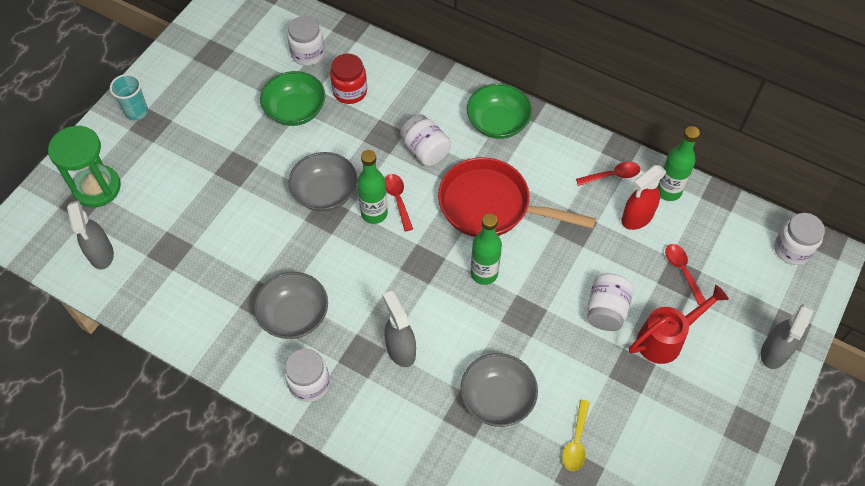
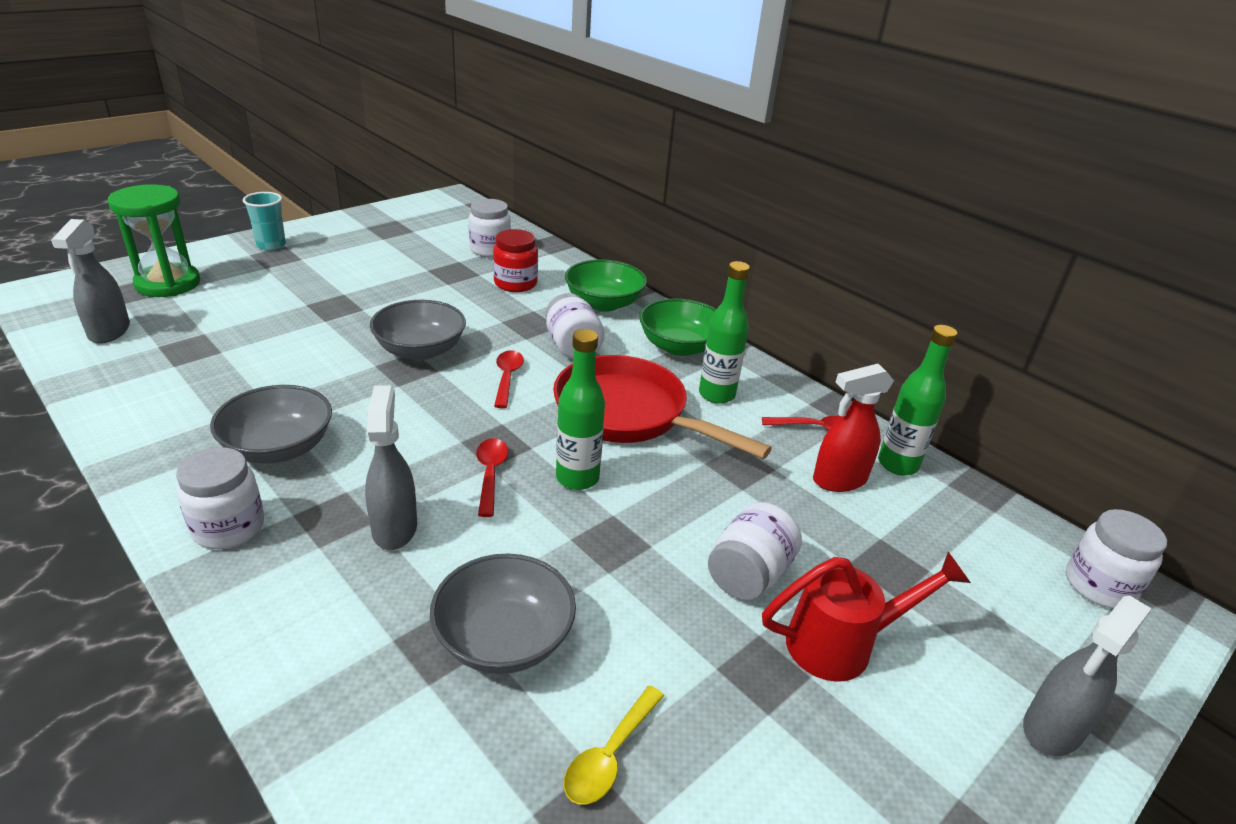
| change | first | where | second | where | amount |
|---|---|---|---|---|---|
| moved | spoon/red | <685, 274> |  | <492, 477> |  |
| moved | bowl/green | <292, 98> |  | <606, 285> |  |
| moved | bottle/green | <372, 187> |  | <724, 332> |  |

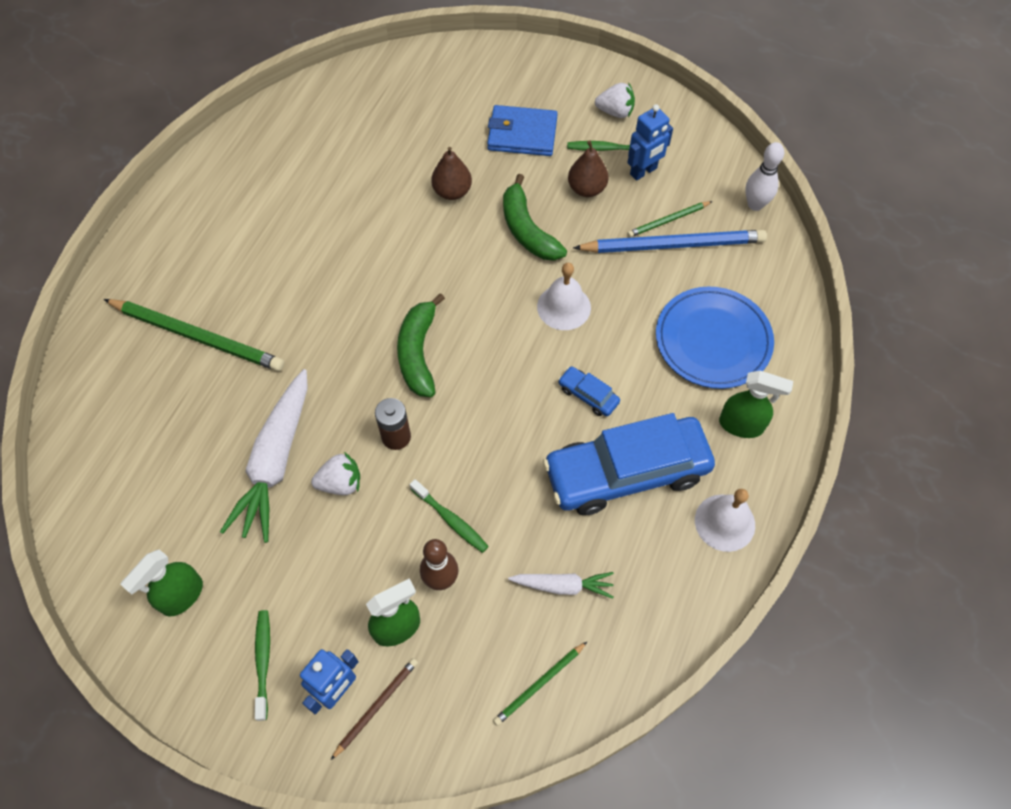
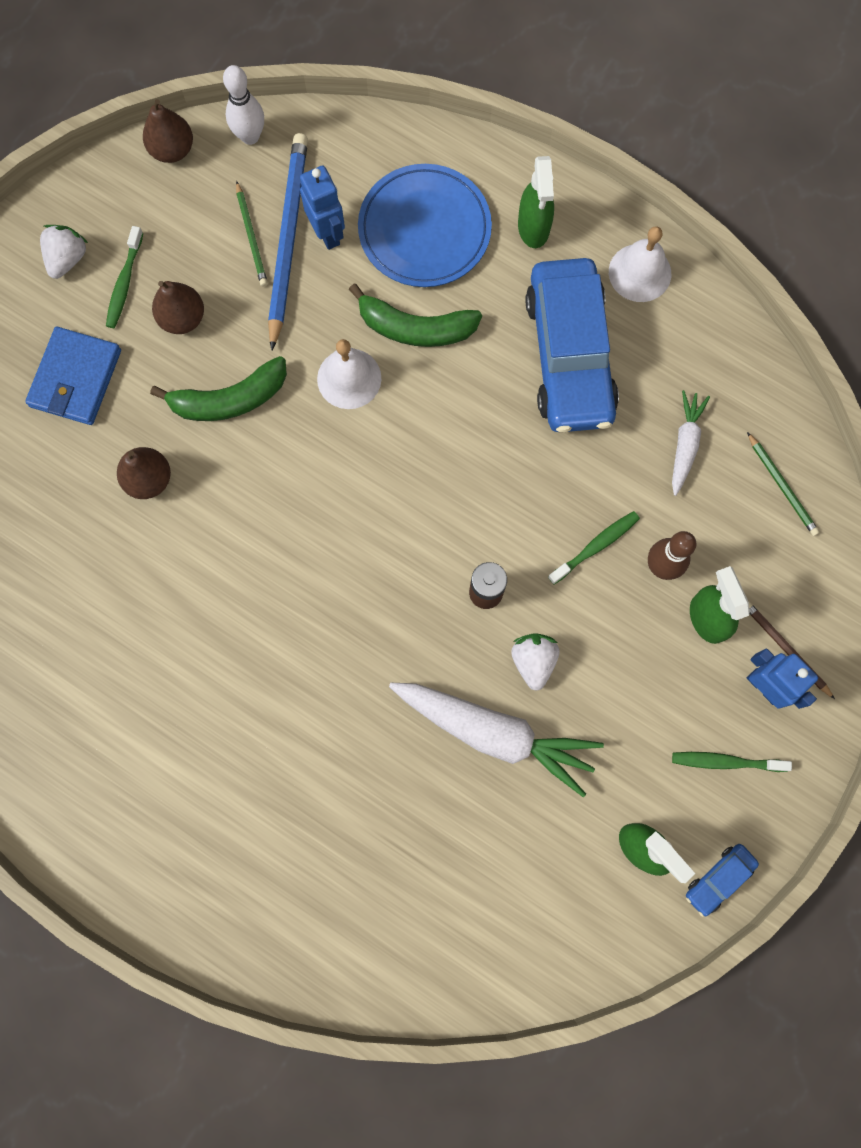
| change | first | where | second | where | amount |
|---|---|---|---|---|---|
| added |  |  | pear/brown | <168, 131> |  |
| moved | robot/blue | <650, 142> |  | <322, 207> |  |
| moved | banana/green | <421, 345> |  | <415, 315> |  |
| turned | spray bottle/green | <756, 404> |  | <536, 202> | 150 degrees clockwise |
| moved | car/blue | <589, 391> |  | <722, 880> |  |
| removed | pencil/green | <194, 335> |  |  |  |

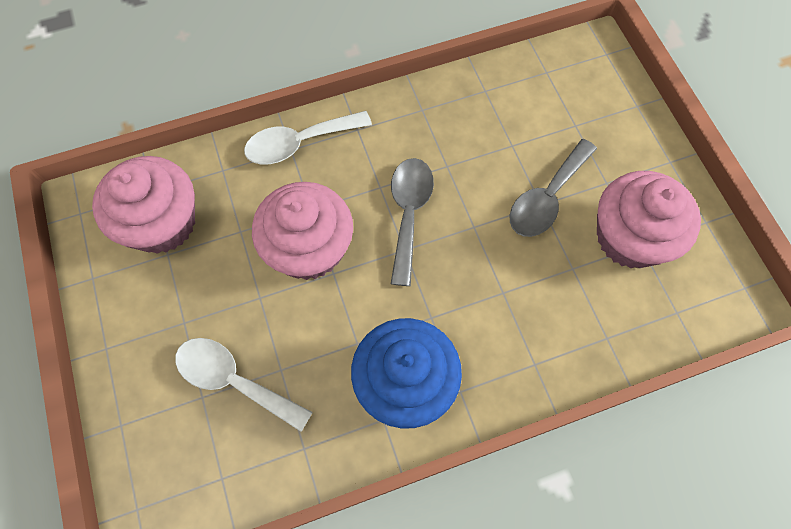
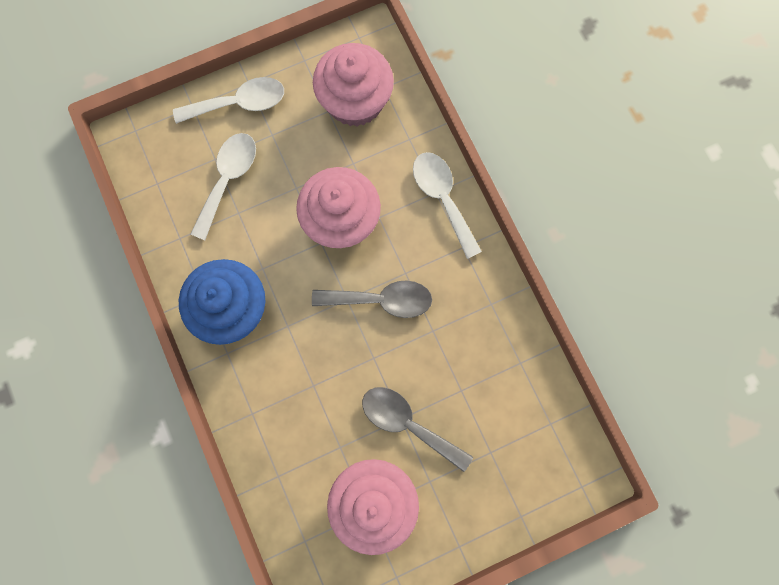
| change | first | where | second | where | amount |
|---|---|---|---|---|---|
| added |  |  | spoon/white | <228, 100> |  |

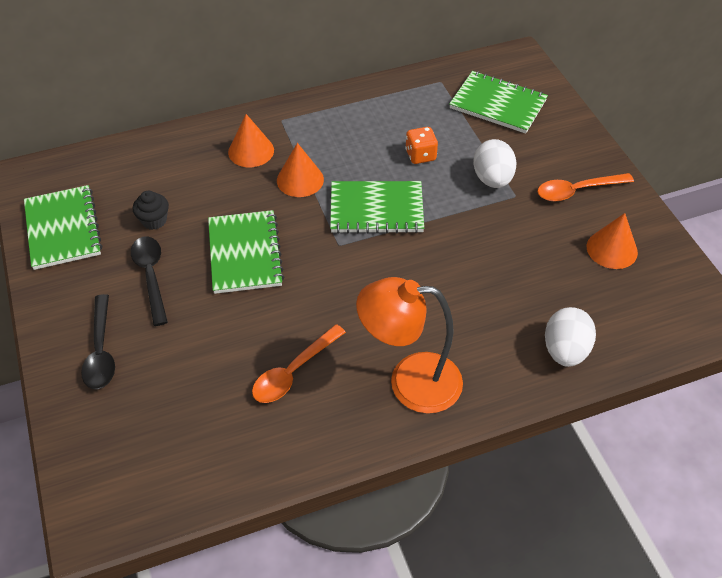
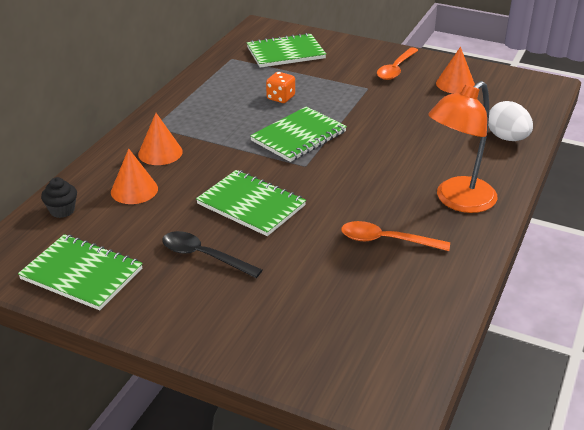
| change | first | where | second | where | amount |
|---|---|---|---|---|---|
| moved | cupcake/black | <151, 210> |  | <59, 197> |  |
| moved | cone/orange | <300, 170> |  | <134, 176> |  |
| turned | spoon/orange | <299, 363> |  | <395, 236> | 105 degrees clockwise |
| removed | spoon/black | <98, 341> |  |  |  |
| removed | egg/white | <494, 163> |  |  |  |

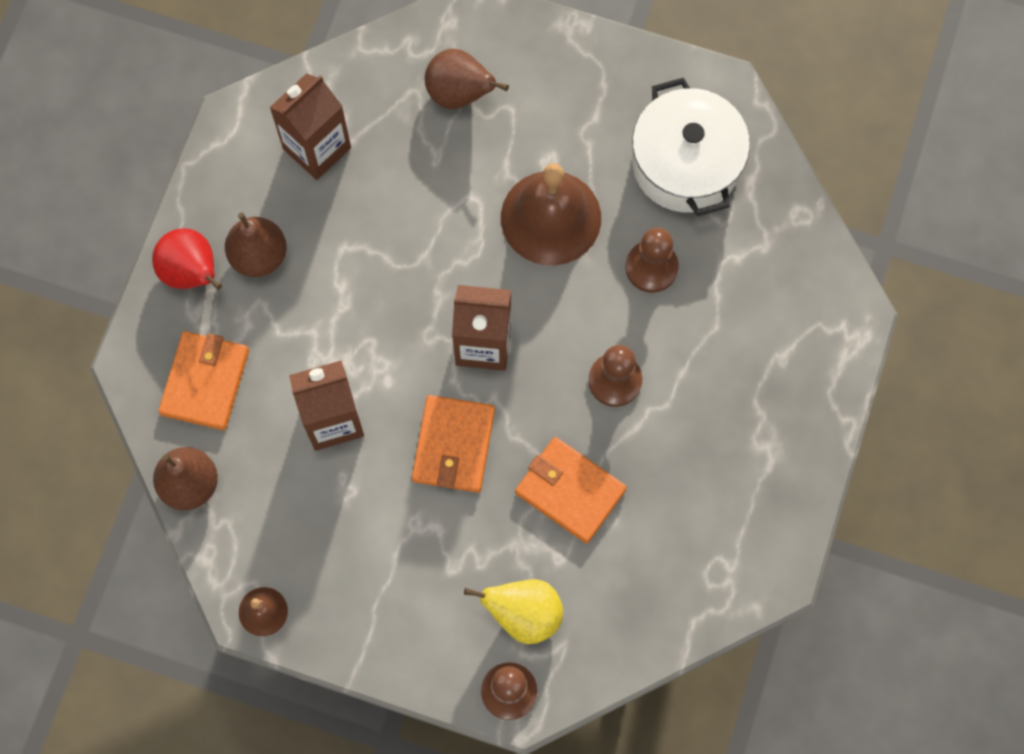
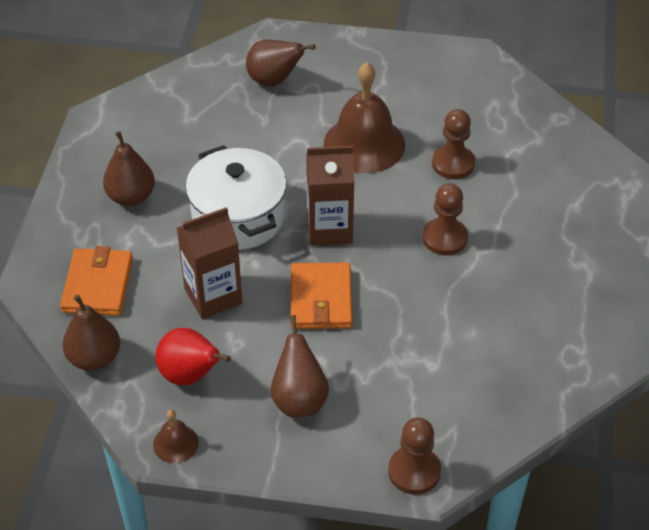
| change | first | where | second | where | amount |
|---|---|---|---|---|---|
| moved | pear/red | <187, 259> |  | <193, 356> |  |
| moved | pot/white | <691, 146> |  | <236, 197> |  |
| added |  |  | pear/brown | <299, 366> |  |
| removed | carton/brown | <310, 126> |  |  |  |
| removed | pear/yellow | <513, 611> |  |  |  |
| removed | wallet/orange | <571, 490> |  |  |  |

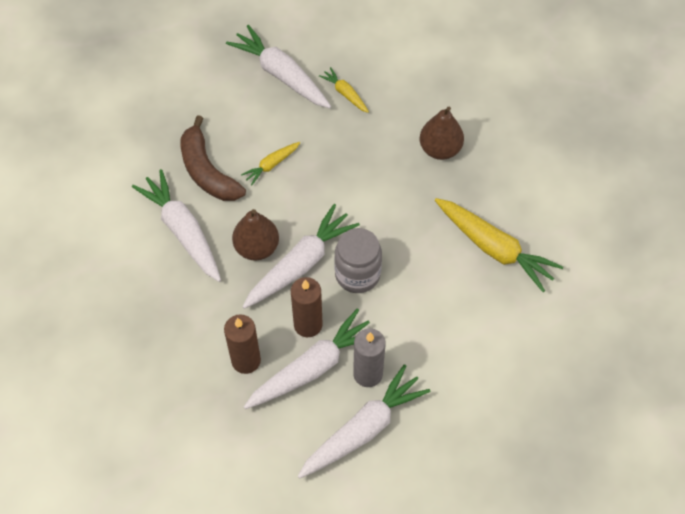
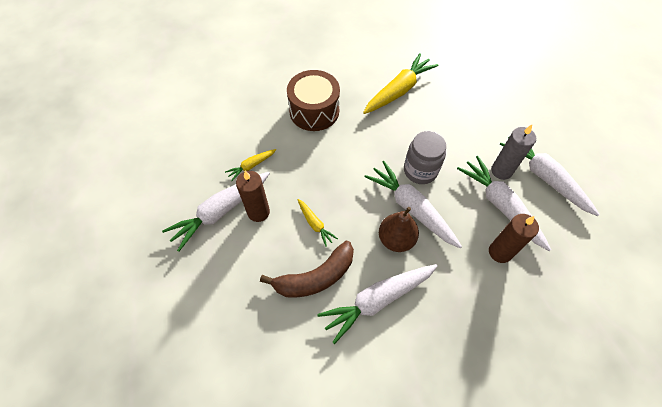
| change | first | where | second | where | amount |
|---|---|---|---|---|---|
| moved | candle/brown | <307, 307> |  | <253, 196> |  |
| replaced | pear/brown | <442, 133> | drum/brown | <313, 100> |  |

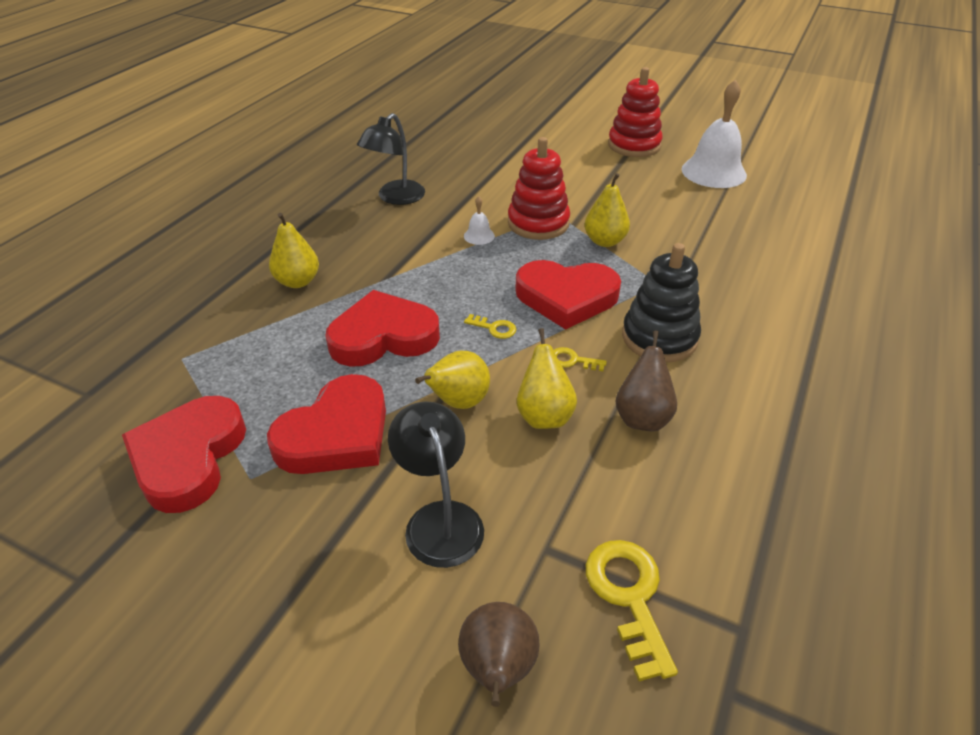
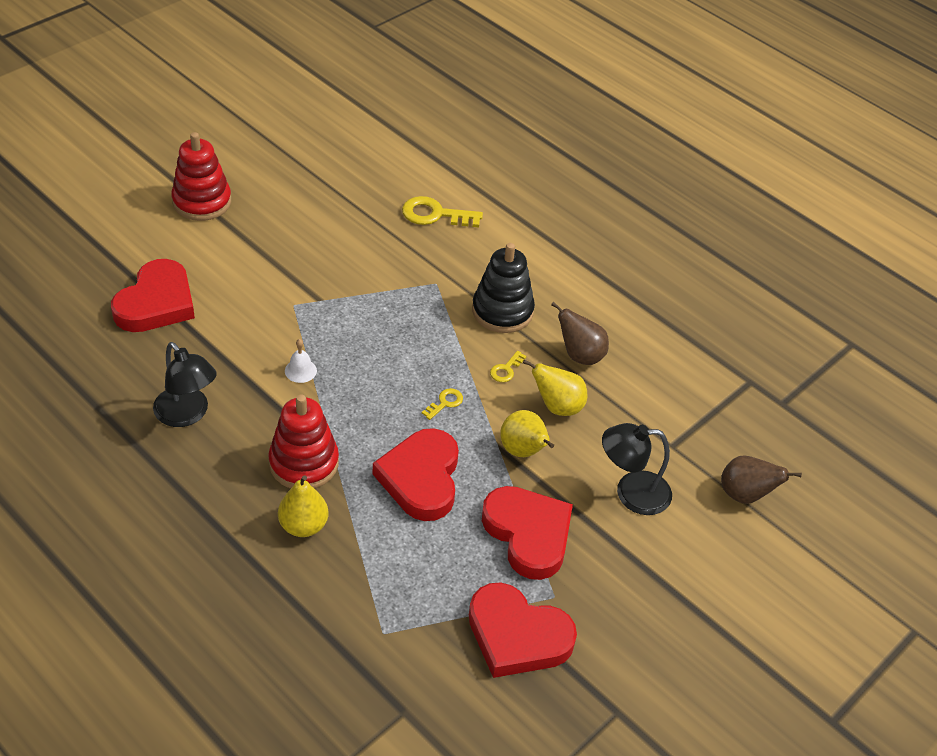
| change | first | where | second | where | amount |
|---|---|---|---|---|---|
| moved | heart/red | <568, 295> |  | <153, 295> |  |
| moved | stacking toy/red | <539, 188> |  | <303, 442> |  |
| moved | key/yellow | <632, 610> |  | <442, 211> |  |
| removed | pear/yellow | <607, 210> |  |  |  |
| removed | bell/white | <714, 133> |  |  |  |

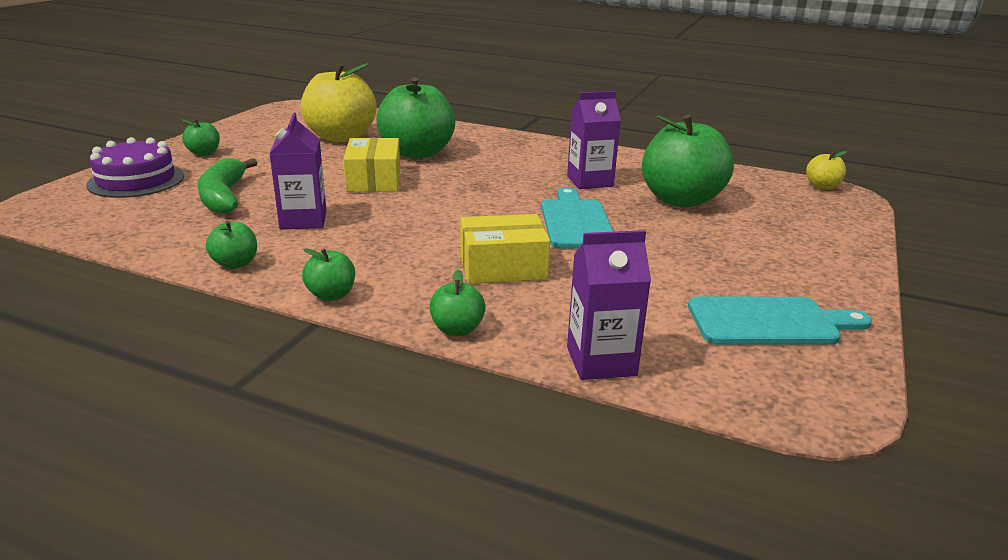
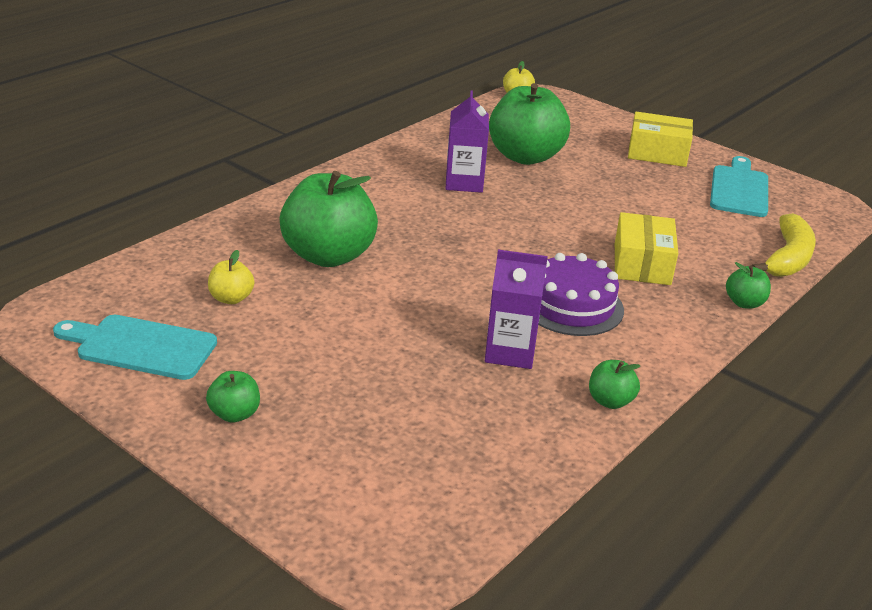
| change | first | where | second | where | amount |
|---|---|---|---|---|---|
| moved | cutting board/turquoise | <578, 217> |  | <135, 347> |  |
| resized | apple/yellow | <339, 102> |  | <231, 277> | x0.45 |
| moved | cake/purple | <135, 167> |  | <581, 294> |  |
| moved | box/yellow | <371, 165> |  | <660, 139> |  |
| replaced | carton/purple | <609, 305> | banana/yellow | <784, 245> |  |
| removed | banana/green | <227, 186> |  |  |  |
| removed | apple/green | <328, 274> |  |  |  |

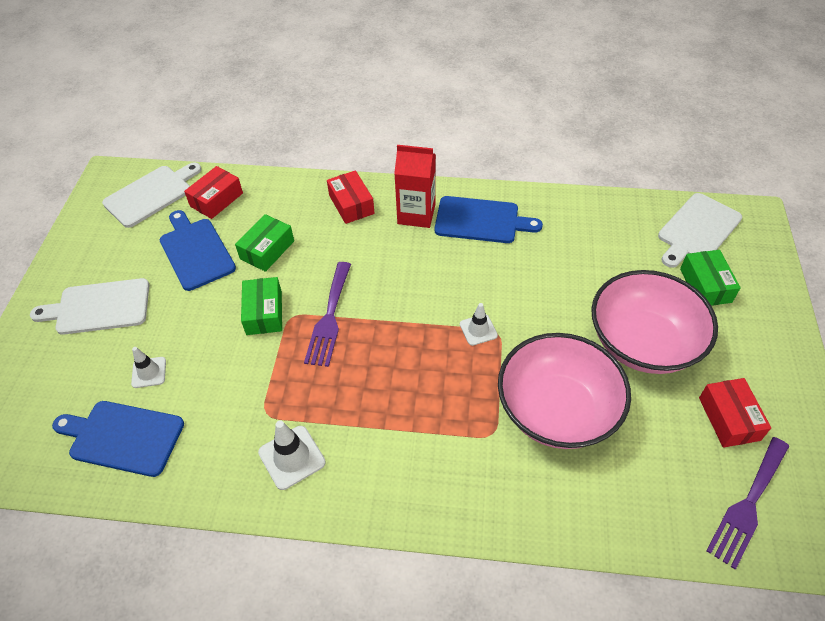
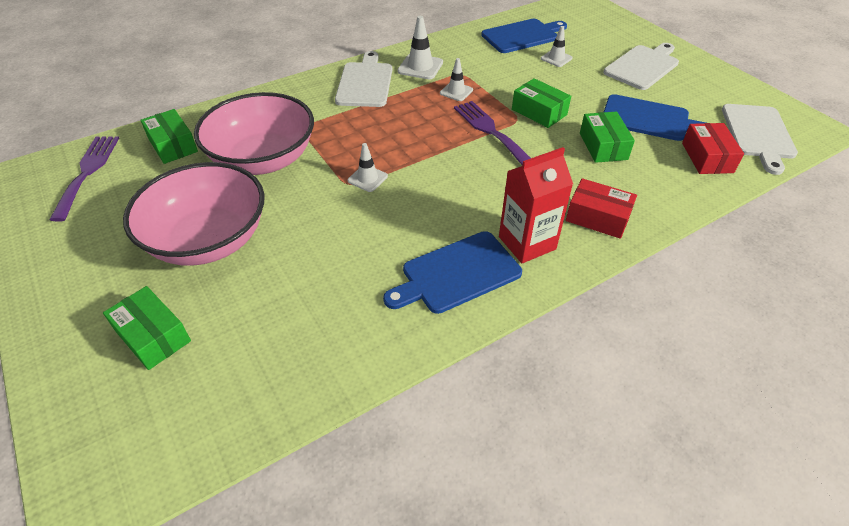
| change | first | where | second | where | amount |
|---|---|---|---|---|---|
| added |  |  | box/green | <169, 136> |  |
| moved | cutting board/white | <700, 230> |  | <363, 79> |  |
| added |  |  | traffic cone/white | <456, 79> |  |
| removed | box/red | <735, 413> |  |  |  |

